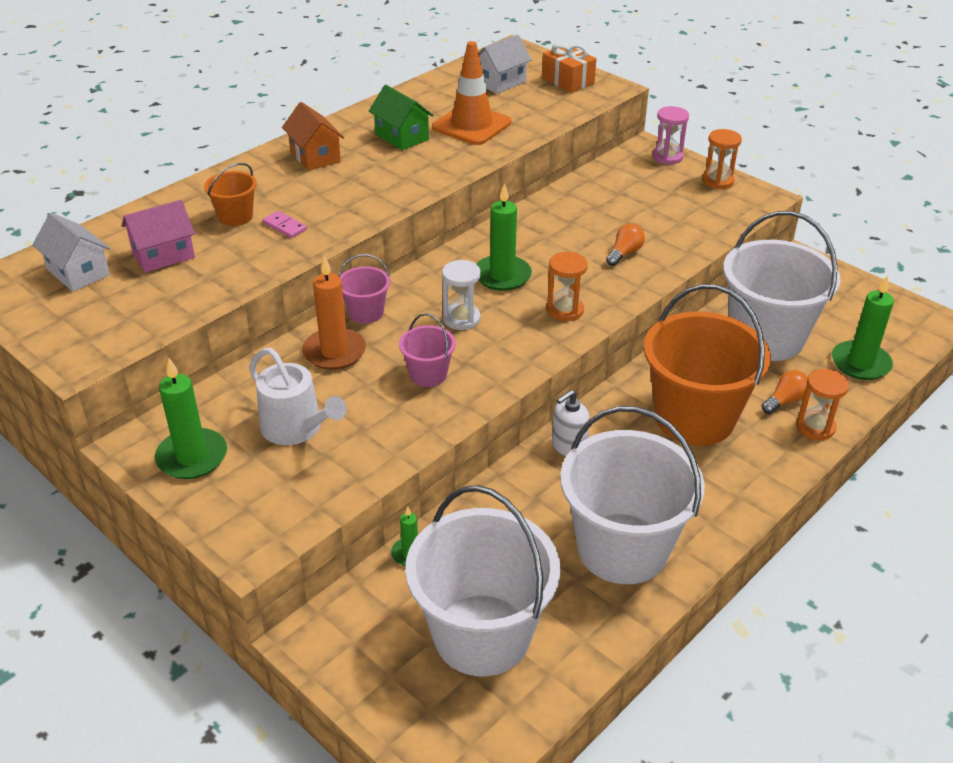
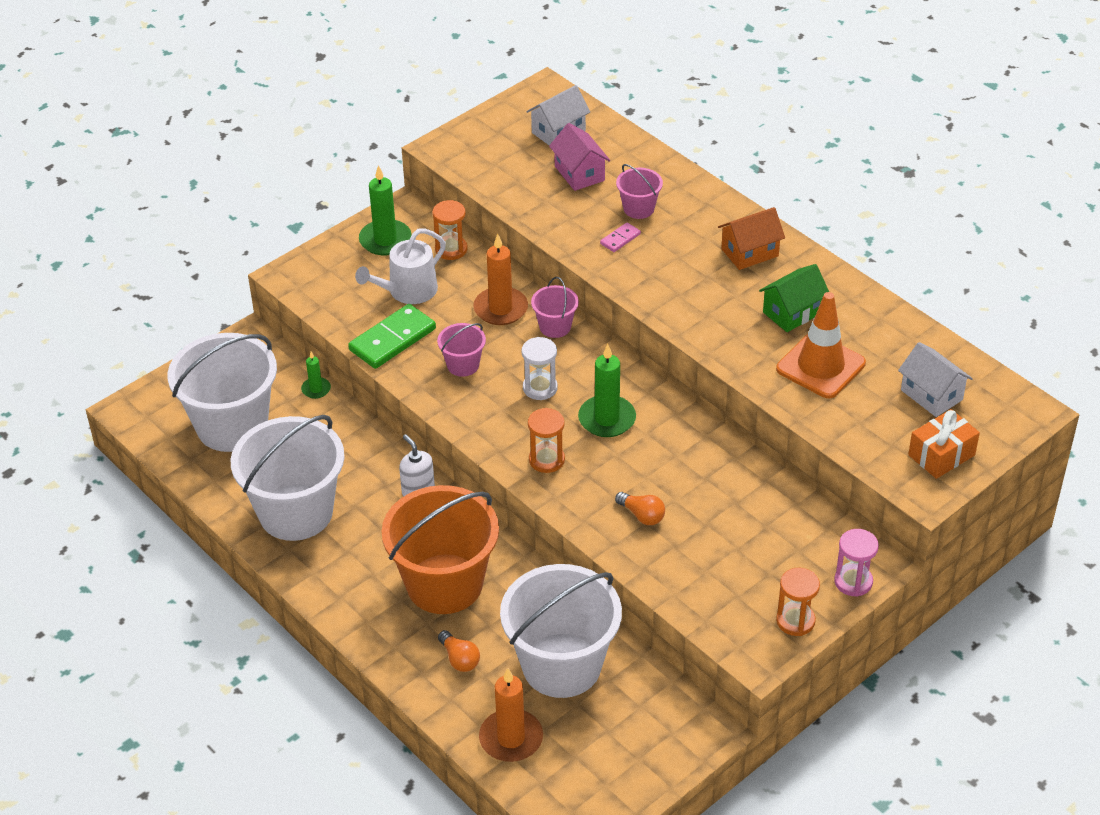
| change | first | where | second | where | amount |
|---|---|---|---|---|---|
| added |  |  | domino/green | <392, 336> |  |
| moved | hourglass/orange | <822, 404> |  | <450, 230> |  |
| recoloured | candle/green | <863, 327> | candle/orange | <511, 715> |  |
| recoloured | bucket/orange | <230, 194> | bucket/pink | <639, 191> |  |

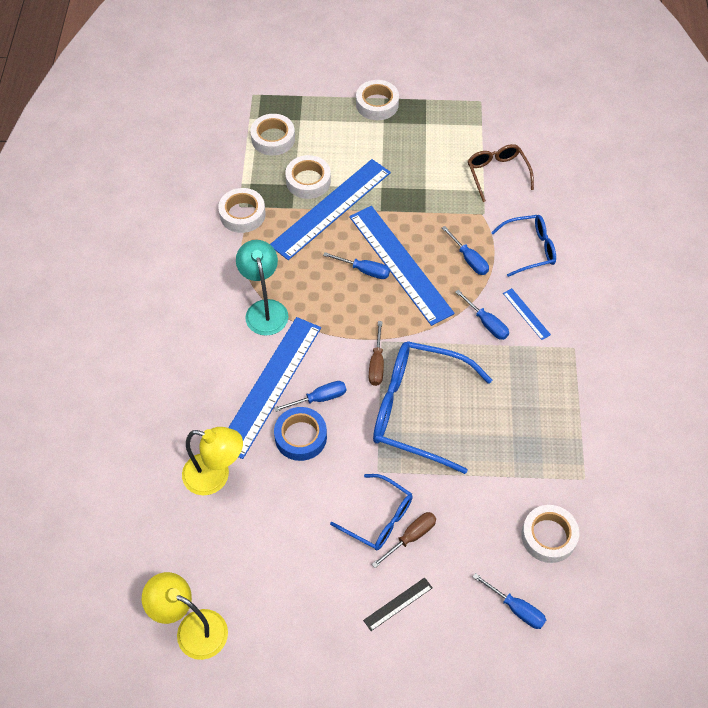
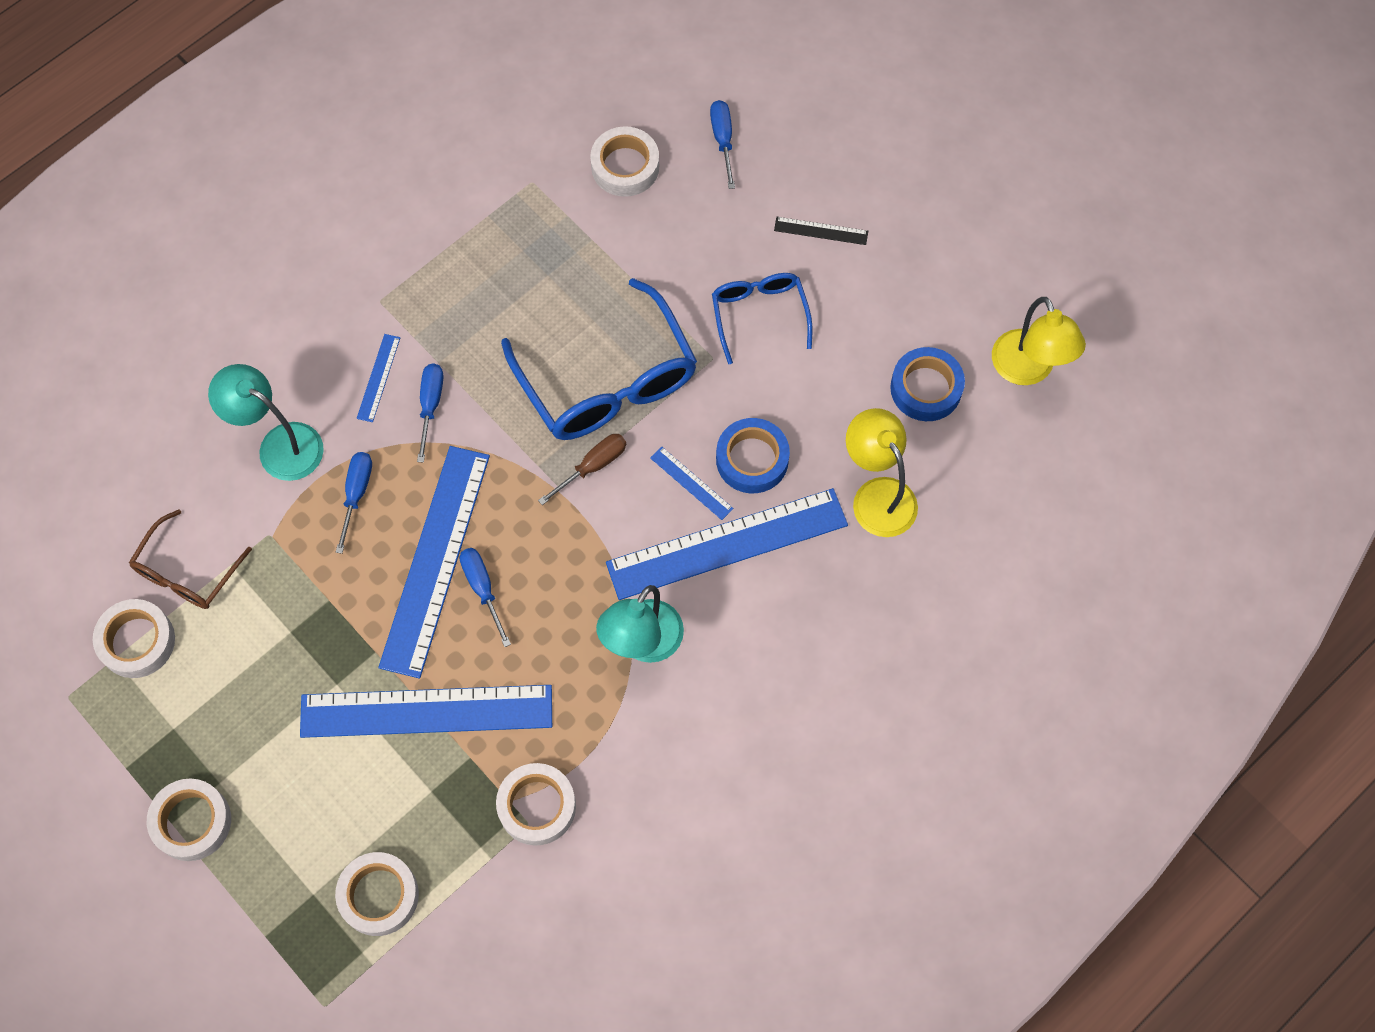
| change | first | where | second | where | amount |
|---|---|---|---|---|---|
| moved | tape/white | <308, 177> |  | <134, 638> |  |
| replaced | glasses/blue | <523, 246> | lamp/turquoise | <266, 422> |  |
| replaced | screwdriver/blue | <310, 396> | ruler/blue | <692, 483> |  |
| added |  |  | tape/blue | <927, 384> |  |
| removed | screwdriver/brown | <404, 540> |  |  |  |

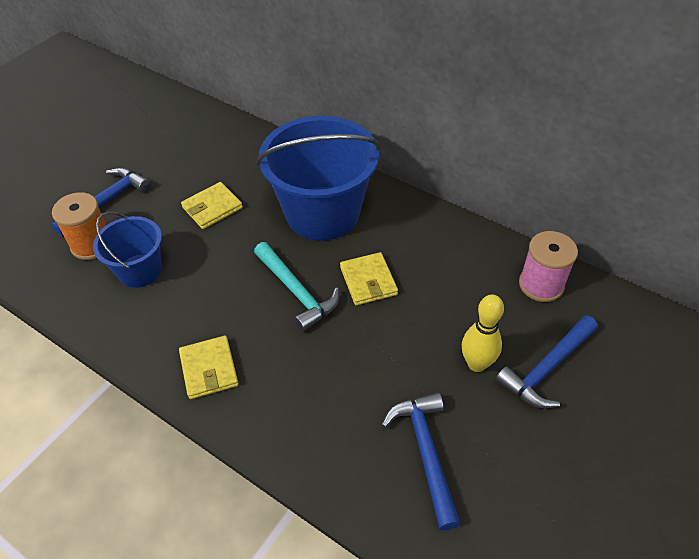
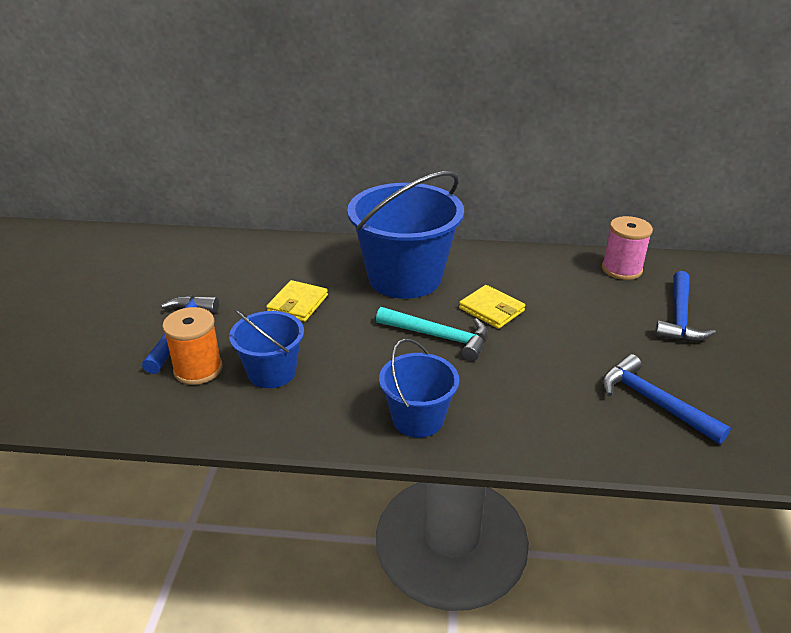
| change | first | where | second | where | amount |
|---|---|---|---|---|---|
| replaced | wallet/yellow | <209, 367> | bucket/blue | <419, 388> |  |
| removed | bowling pin/yellow | <483, 333> |  |  |  |

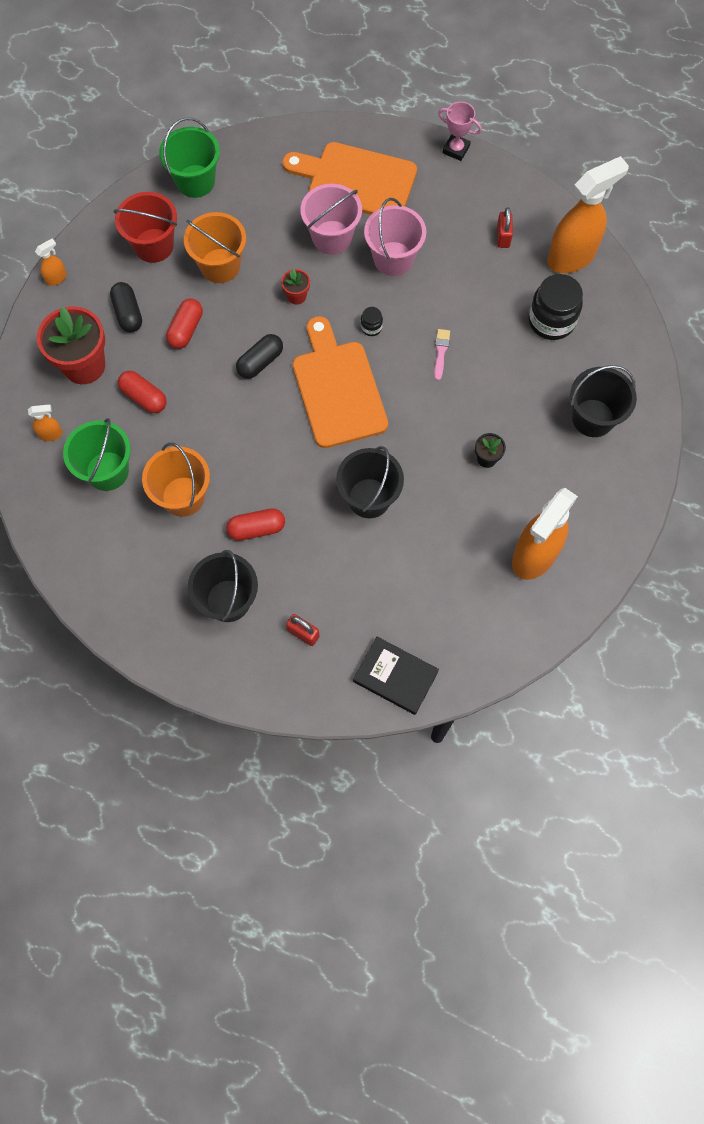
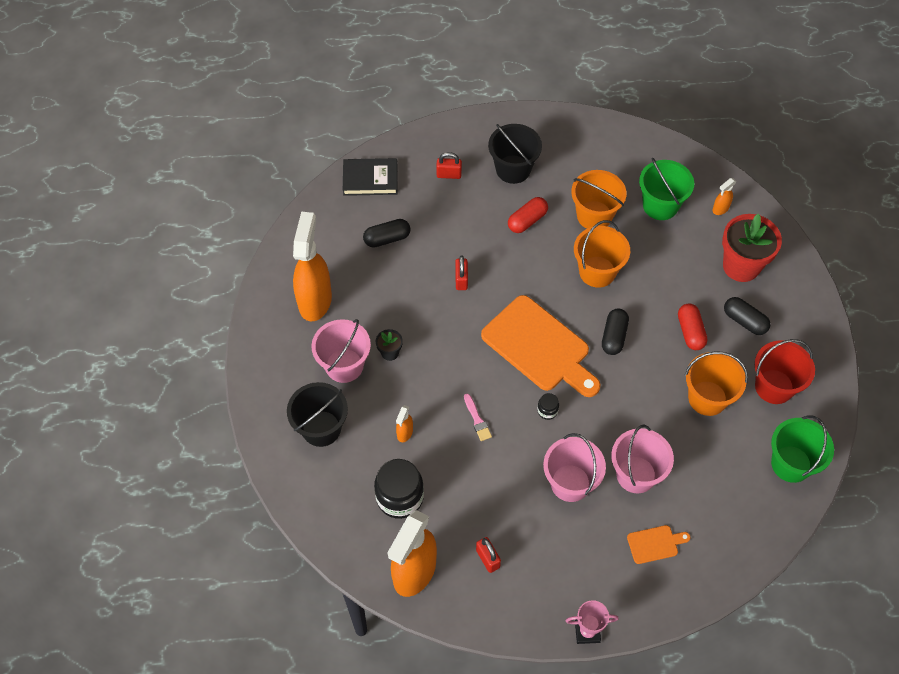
| change | first | where | second | where | amount |
|---|---|---|---|---|---|
| added |  |  | bucket/pink | <341, 351> |  |
| added |  |  | capsule/black | <387, 233> |  |
| moved | spray bottle/orange | <51, 262> |  | <404, 423> |  |
| replaced | bucket/black | <370, 482> | padlock/red | <461, 273> |  |
| added |  |  | bucket/orange | <602, 254> |  |
| resized | cutting board/orange | <349, 178> |  | <658, 544> | x0.44 |
| removed | capsule/red | <142, 392> |  |  |  |
| removed | flower pot/red | <295, 287> |  |  |  |

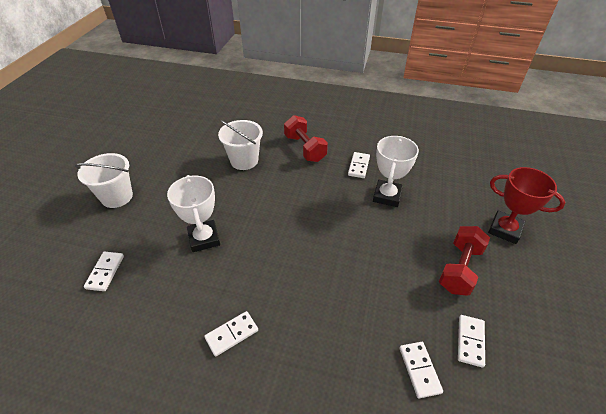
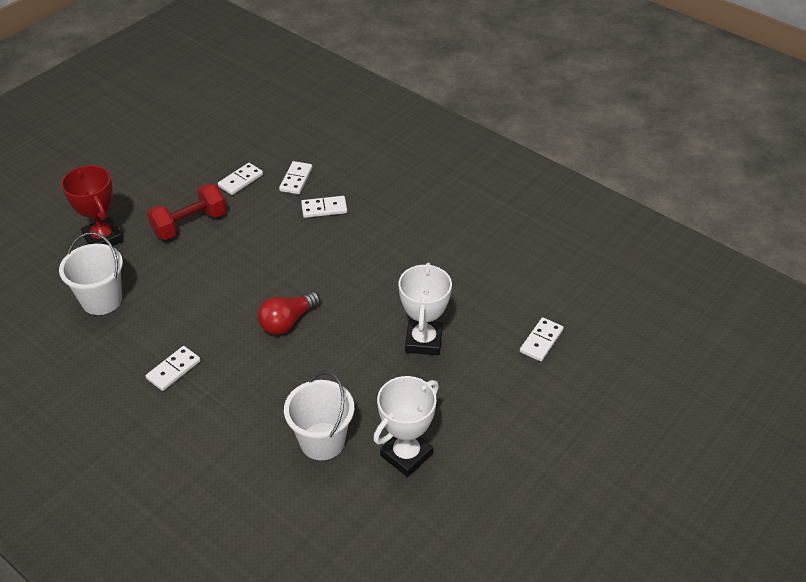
| change | first | where | second | where | amount |
|---|---|---|---|---|---|
| moved | bucket/white | <104, 180> |  | <91, 273> |  |
| added |  |  | light bulb/red | <288, 313> |  |
| moved | domino/white | <231, 334> |  | <324, 207> |  |
| moved | trophy/white | <396, 171> |  | <406, 426> |  |
| removed | dumbbell/red | <306, 138> |  |  |  |

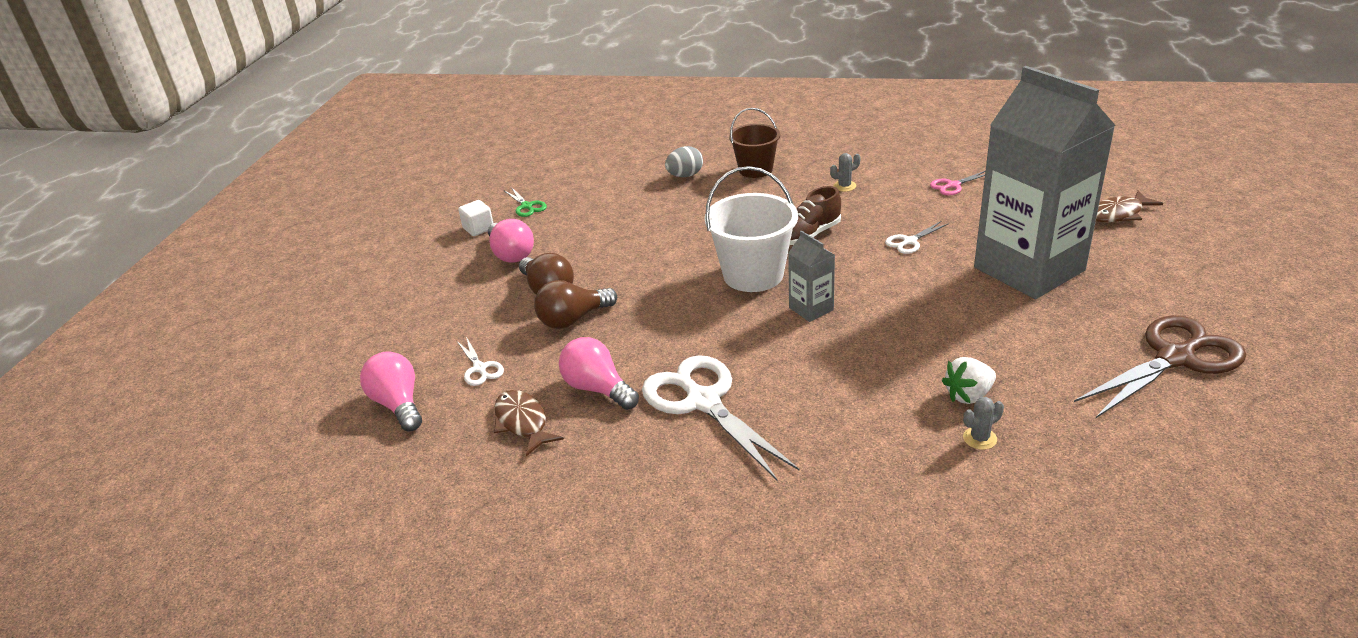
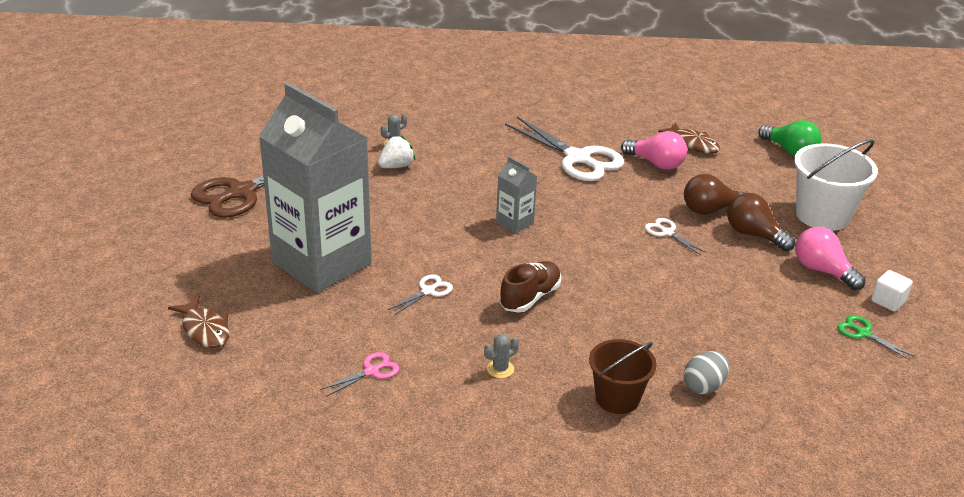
| change | first | where | second | where | amount |
|---|---|---|---|---|---|
| turned | fish/brown | <1129, 206> |  | <198, 321> | 90 degrees clockwise |
| moved | scissors/white | <480, 361> |  | <676, 236> |  |
| turned | light bulb/brown | <575, 304> |  | <714, 194> | 150 degrees counterclockwise |
| recoloured | light bulb/pink | <391, 391> | light bulb/green | <790, 138> |  |
| moved | bucket/white | <751, 229> |  | <836, 185> |  |

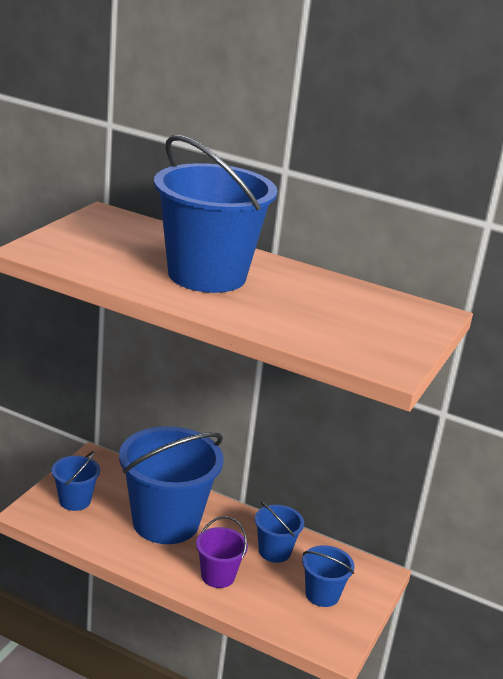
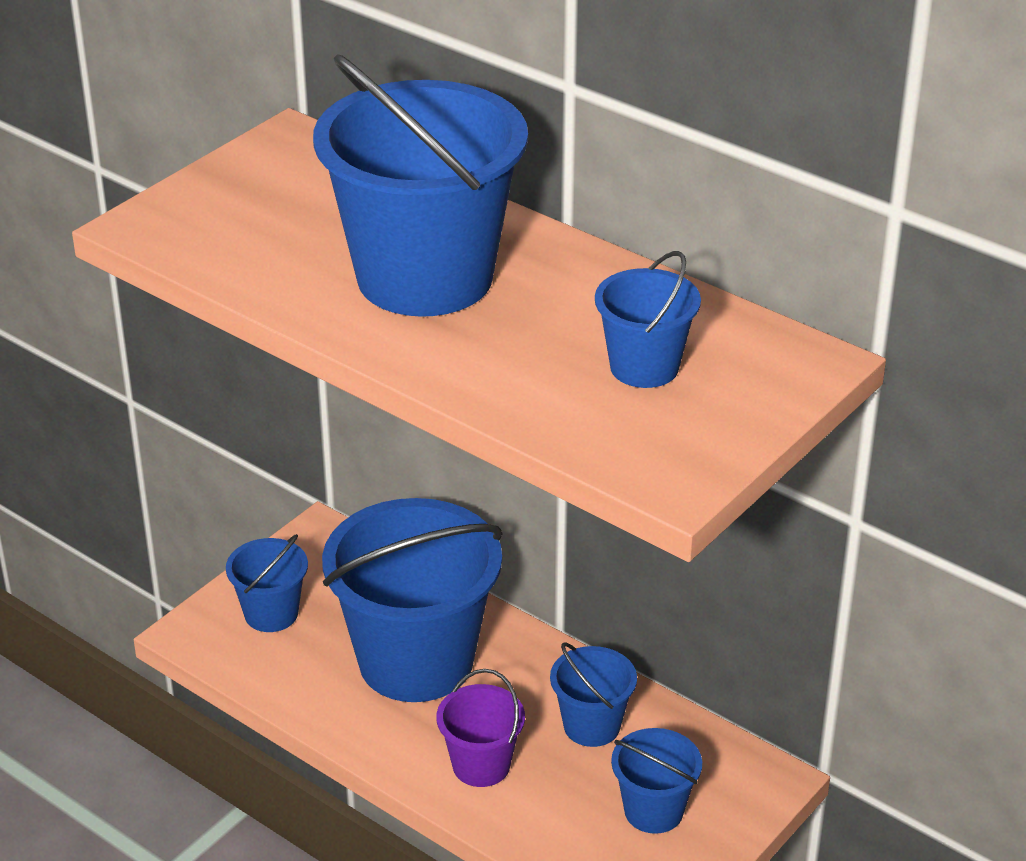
| change | first | where | second | where | amount |
|---|---|---|---|---|---|
| added |  |  | bucket/blue | <648, 319> |  |

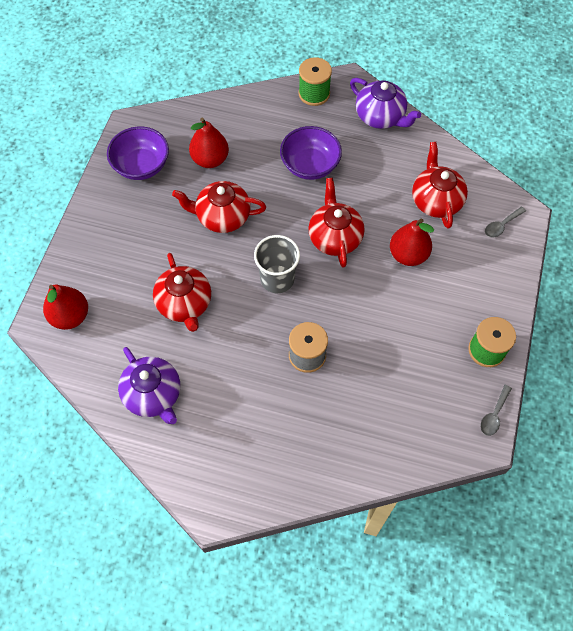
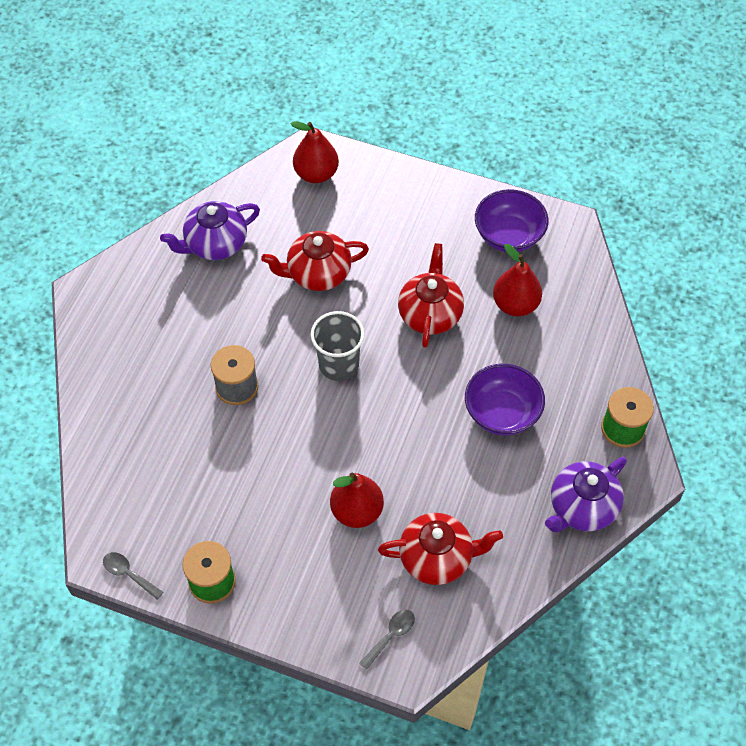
| change | first | where | second | where | amount |
|---|---|---|---|---|---|
| turned | spoon/grey | <505, 222> |  | <387, 640> | 75 degrees clockwise |
| removed | teapot/red | <336, 222> |  |  |  |

